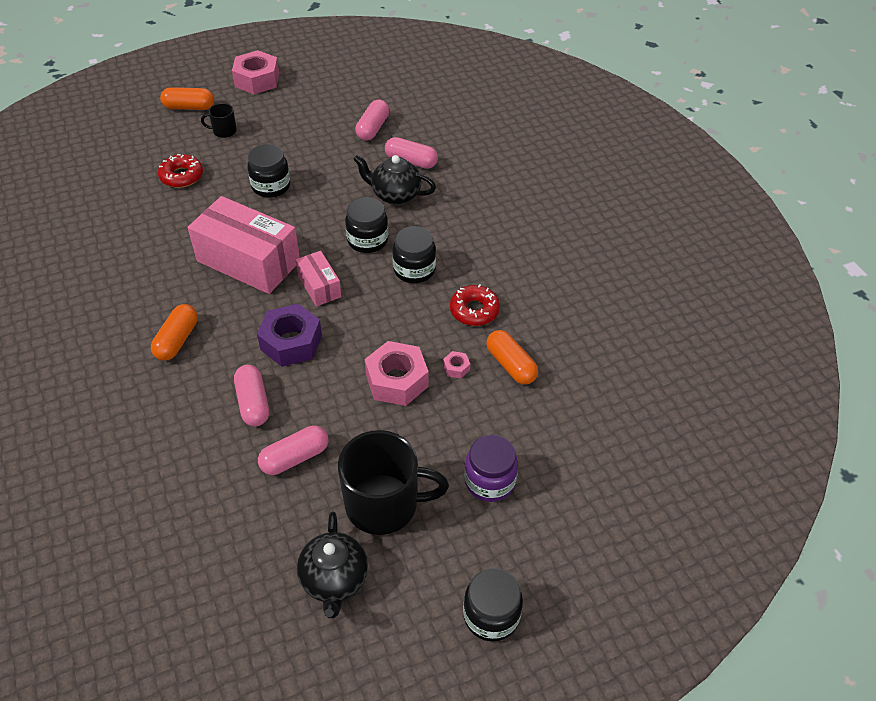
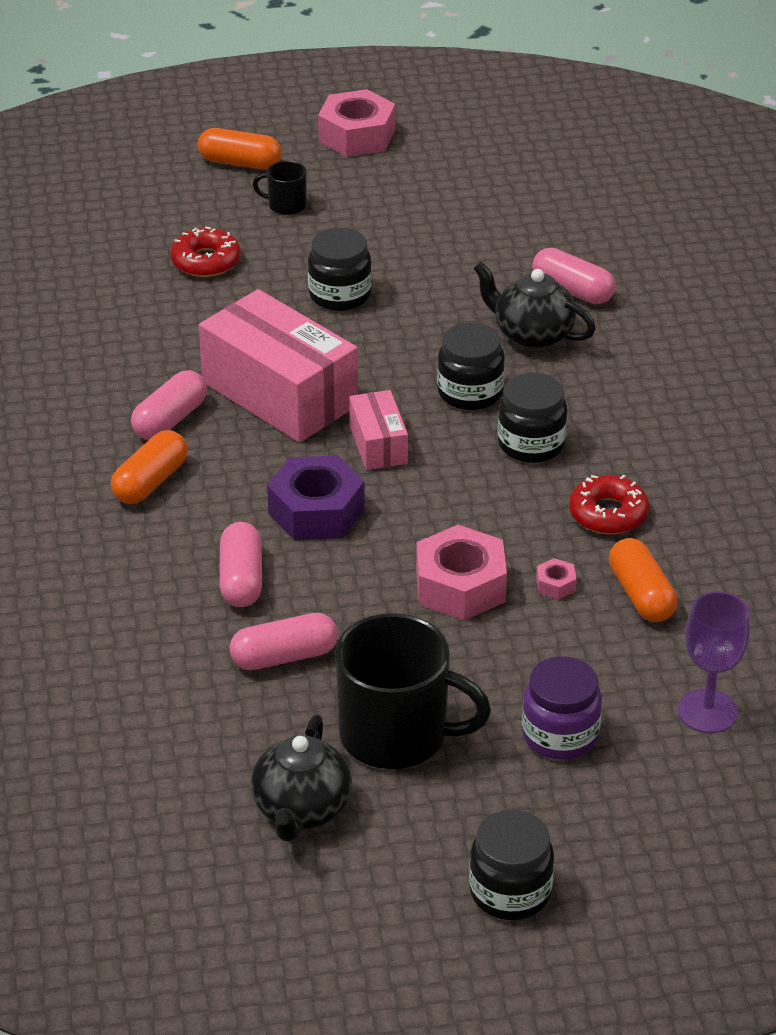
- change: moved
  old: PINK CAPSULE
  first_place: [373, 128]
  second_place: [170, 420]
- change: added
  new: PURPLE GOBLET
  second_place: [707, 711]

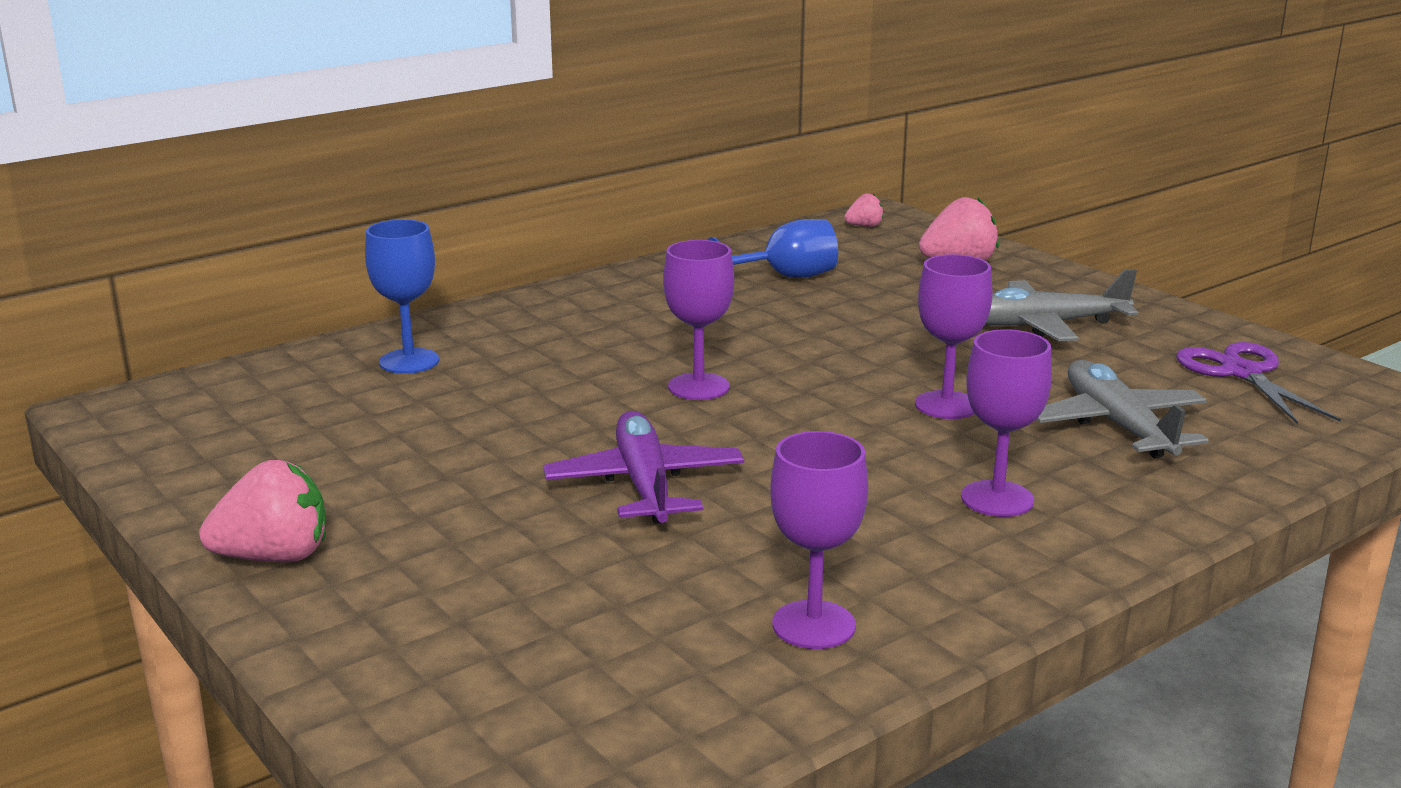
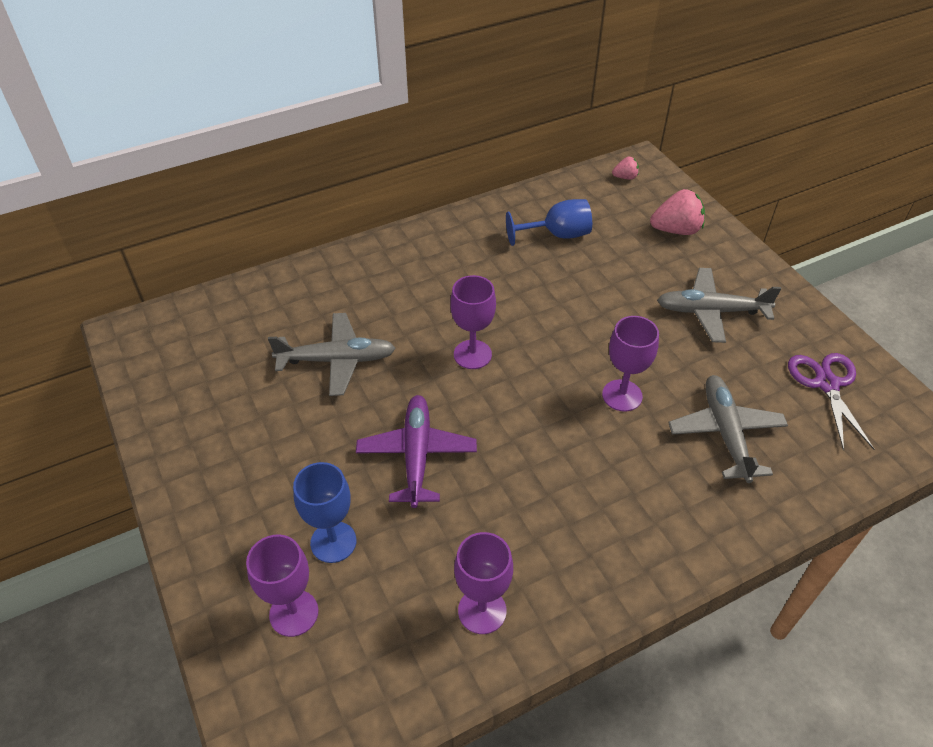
- change: removed
  old: PINK STRAWBERRY
  first_place: [274, 557]
- change: moved
  old: BLUE GOBLET
  first_place: [409, 361]
  second_place: [333, 542]
- change: moved
  old: PURPLE GOBLET
  first_place: [997, 499]
  second_place: [294, 613]
- change: added
  new: GREY PLANE
  second_place: [336, 360]

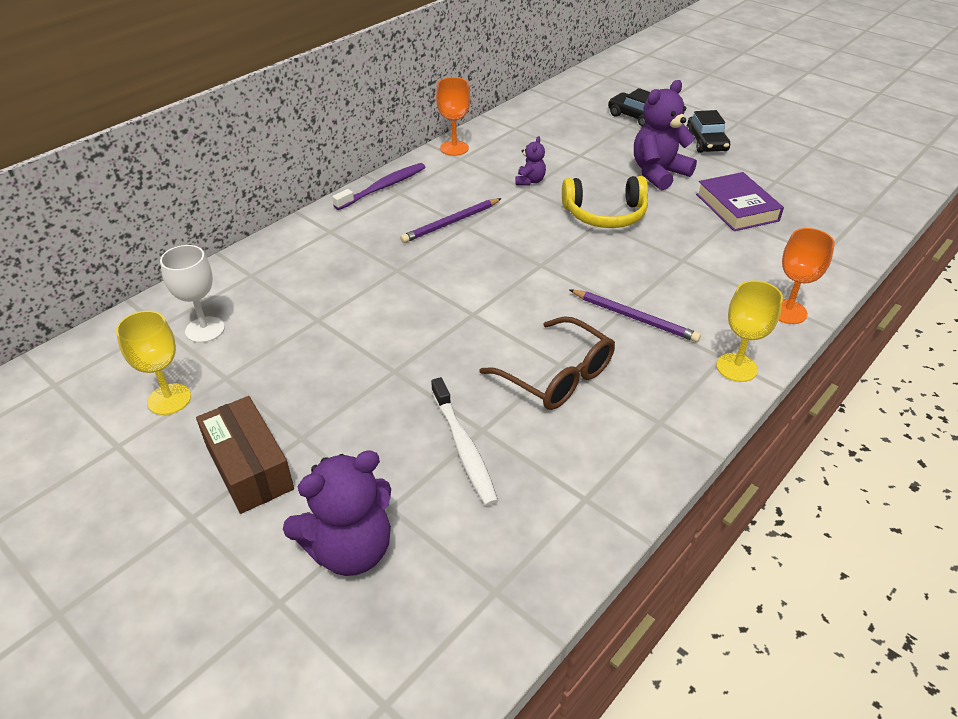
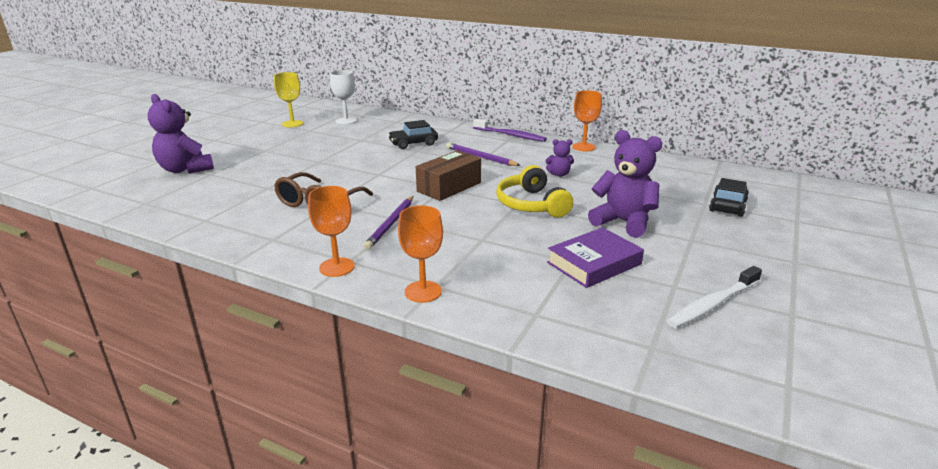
- change: moved
  old: BROWN BOX
  first_place: [249, 467]
  second_place: [449, 187]
- change: moved
  old: WHITE TOOTHBRUSH
  first_place: [463, 448]
  second_place: [712, 304]
- change: moved
  old: BLACK CAR
  first_place: [706, 142]
  second_place: [413, 143]
- change: recoloured
  old: YELLOW GOBLET
  new: ORANGE GOBLET
  first_place: [736, 367]
  second_place: [337, 267]

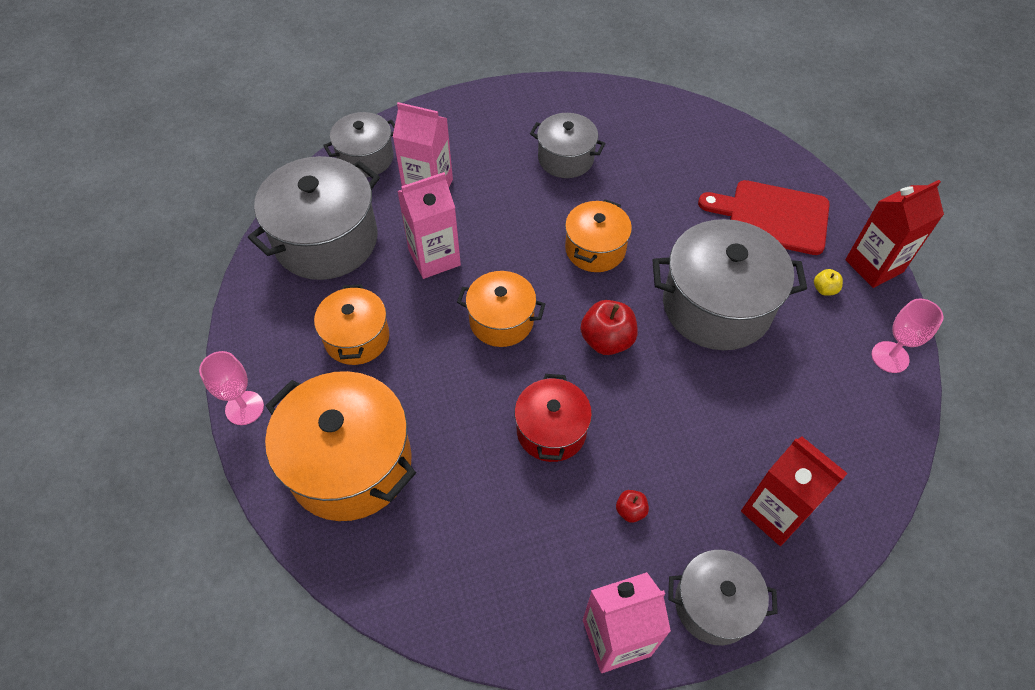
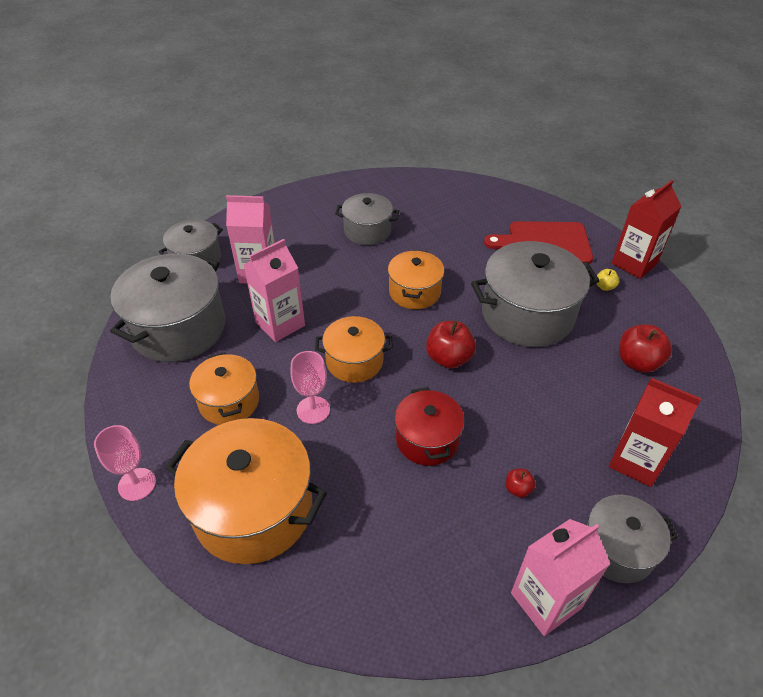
- change: moved
  old: PINK GOBLET
  first_place: [890, 357]
  second_place: [313, 410]
- change: added
  new: RED APPLE
  second_place: [638, 362]

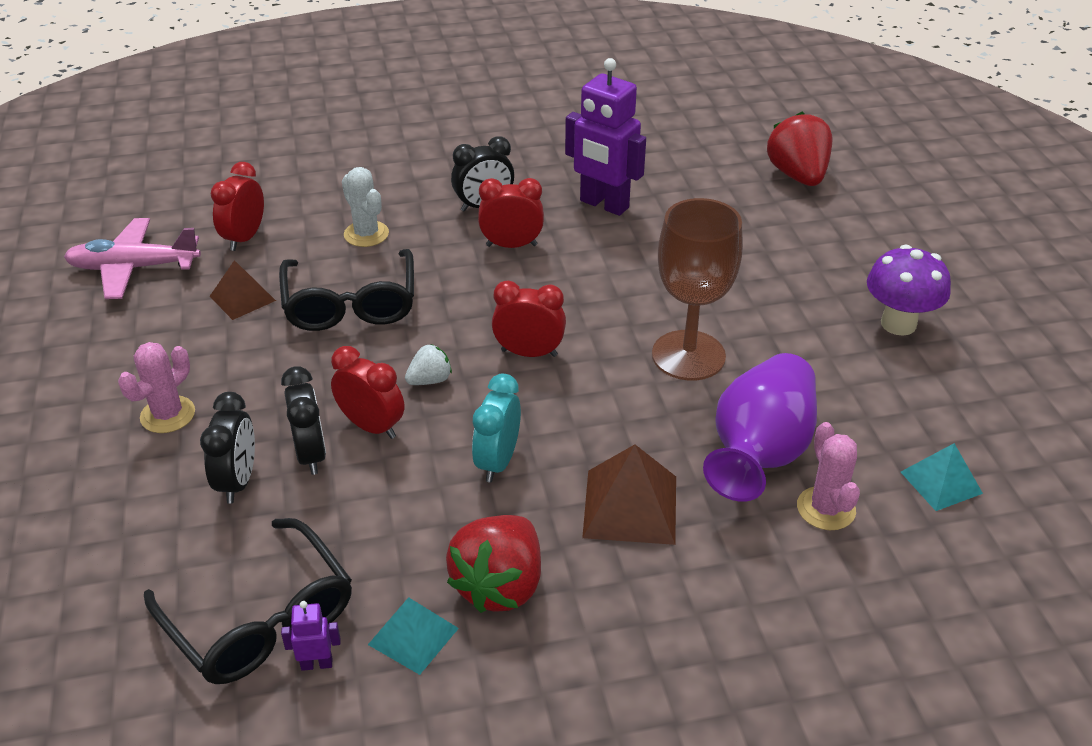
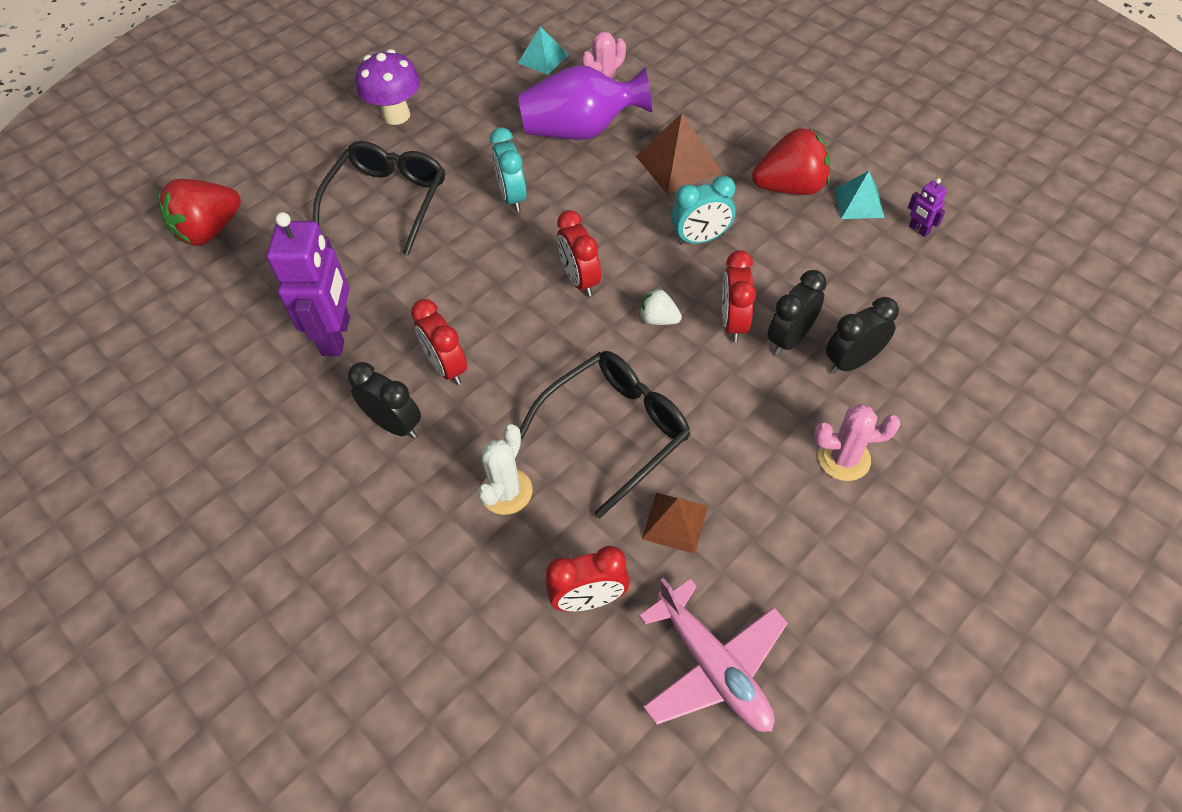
- change: moved
  old: BLACK GLASSES
  first_place: [260, 618]
  second_place: [387, 202]
- change: replaced
  old: BROWN GOBLET
  new: TURQUOISE CLOCK
  first_place: [688, 355]
  second_place: [512, 197]

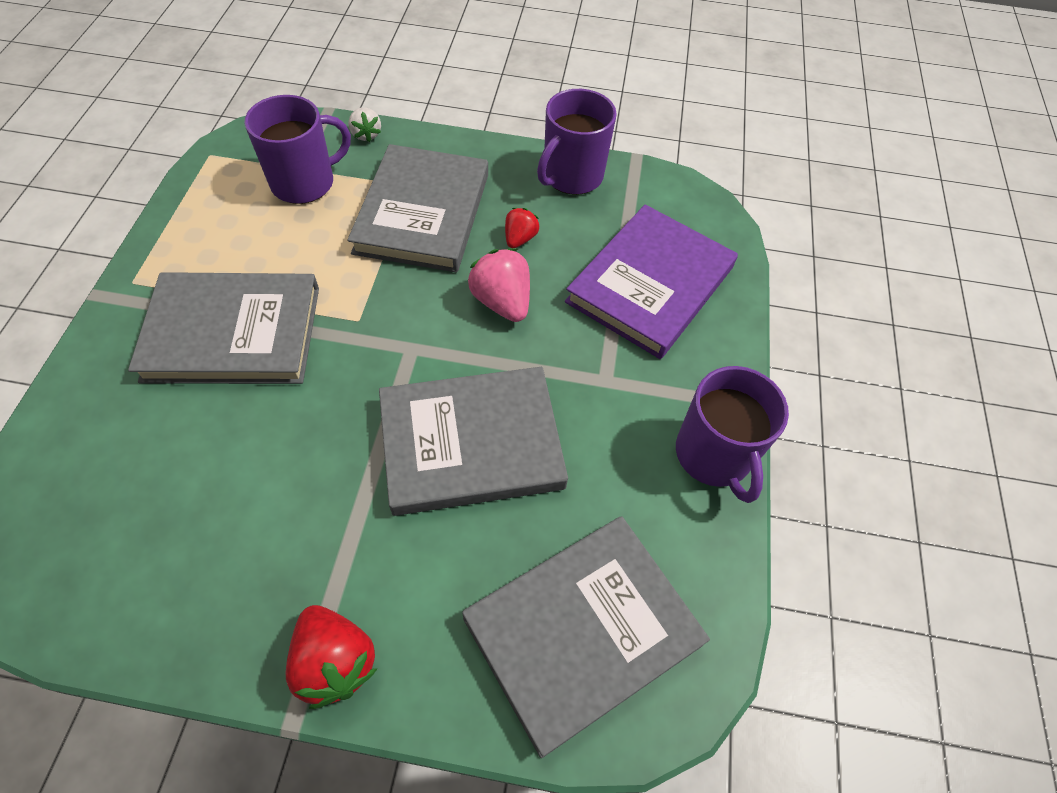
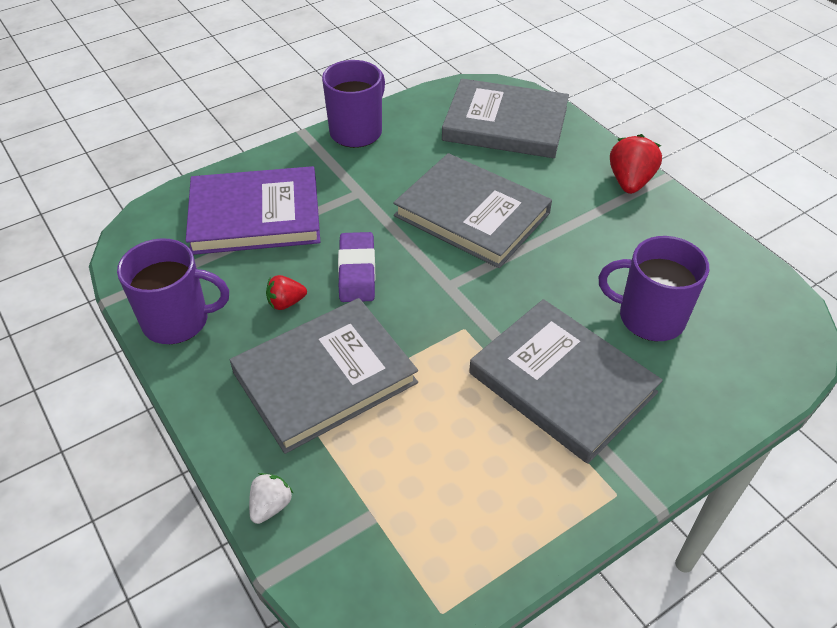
- change: moved
  old: PURPLE MUG
  first_place: [305, 182]
  second_place: [649, 317]
- change: replaced
  old: PINK STRAWBERRY
  new: PURPLE ERASER
  first_place: [502, 302]
  second_place: [357, 271]

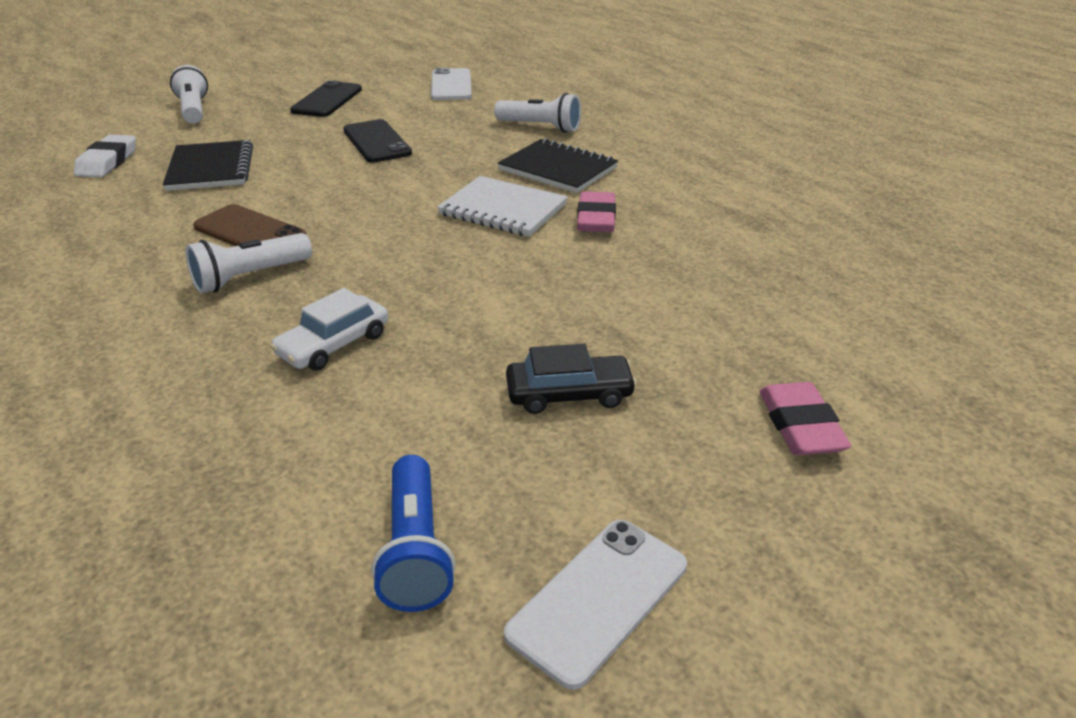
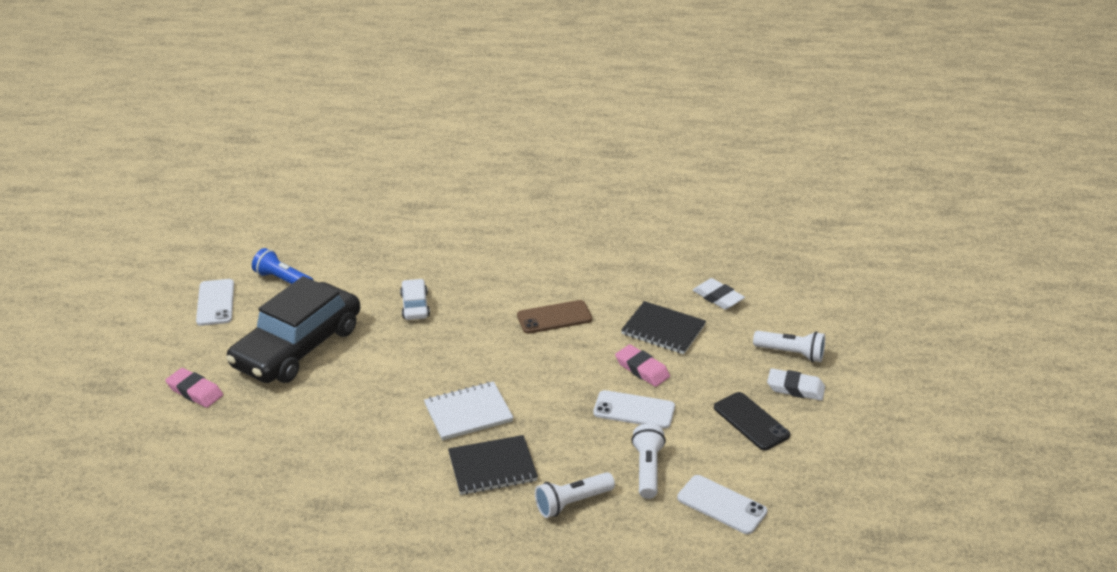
- change: moved
  old: WHITE FLASHLIGHT
  first_place: [250, 277]
  second_place: [647, 469]
- change: recoloured
  old: BLACK PHONE
  new: WHITE PHONE
  first_place: [377, 142]
  second_place: [634, 410]
- change: resized
  old: BLACK CAR
  first_place: [569, 394]
  second_place: [297, 347]
  factor: 2.33
- change: moved
  old: PINK ERASER
  first_place: [596, 219]
  second_place: [642, 369]
- change: added
  new: WHITE ERASER
  second_place: [795, 388]

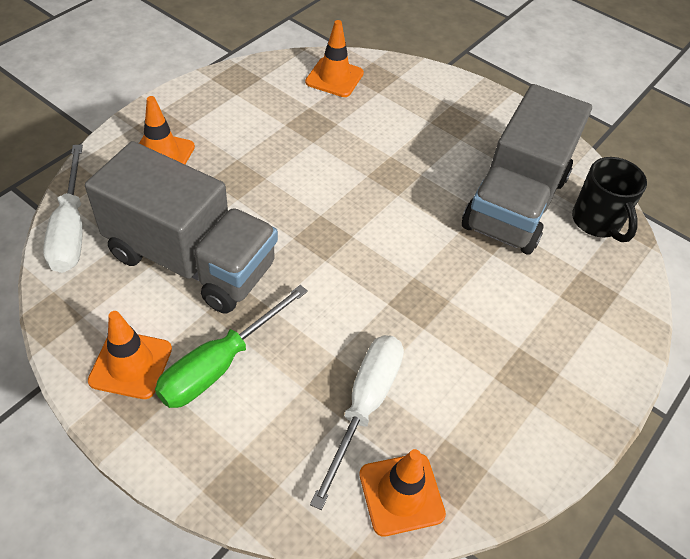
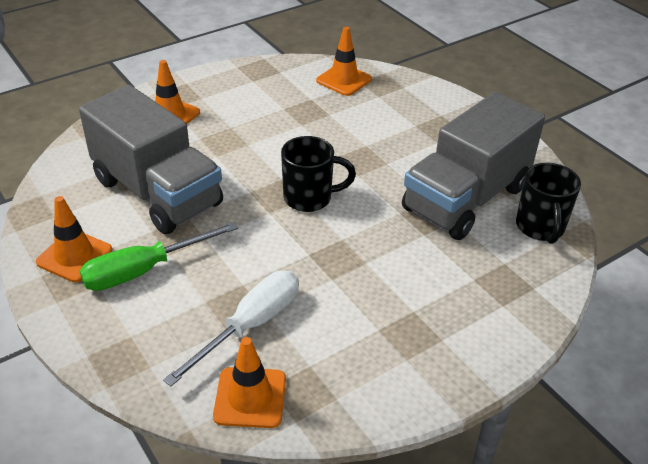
- change: removed
  old: WHITE SCREWDRIVER
  first_place: [71, 229]
- change: added
  new: BLACK MUG
  second_place: [310, 198]

